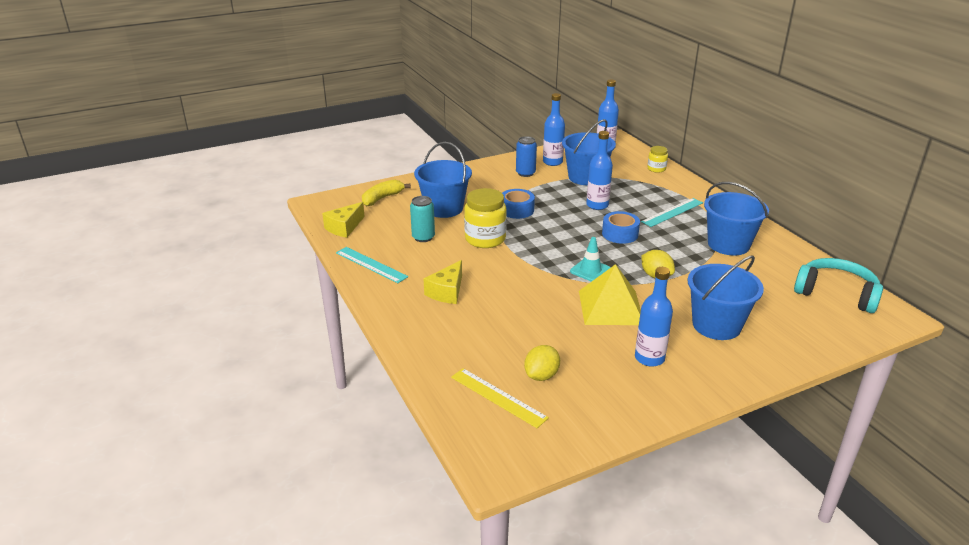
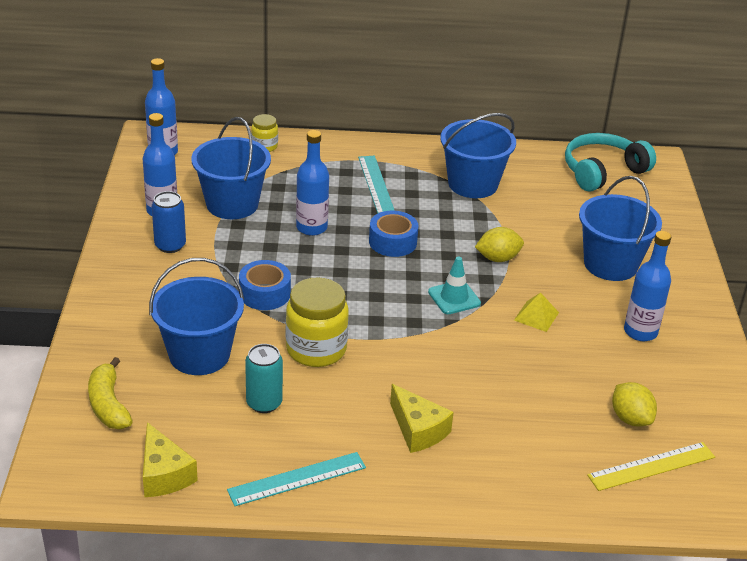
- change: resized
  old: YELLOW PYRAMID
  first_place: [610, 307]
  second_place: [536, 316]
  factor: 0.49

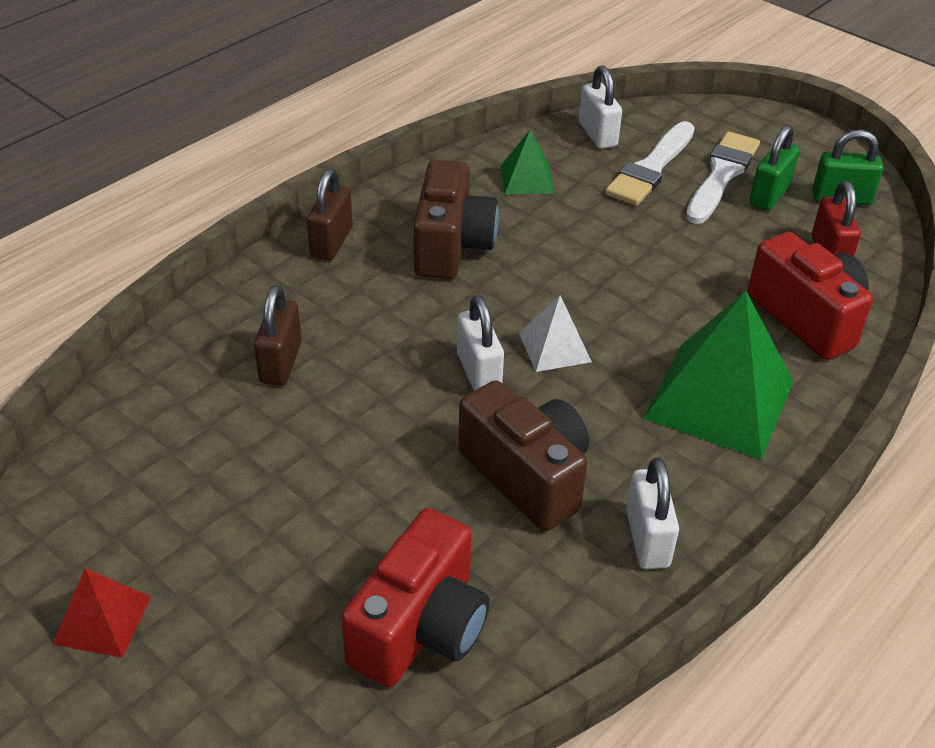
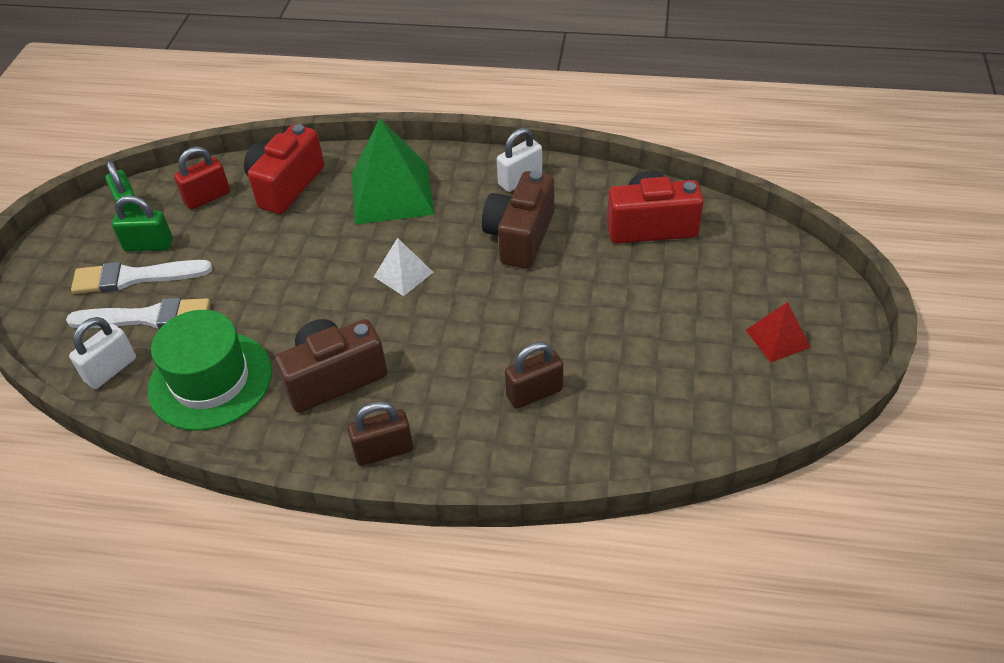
- change: removed
  old: WHITE PADLOCK
  first_place: [478, 372]
- change: replaced
  old: GREEN PYRAMID
  new: GREEN HAT
  first_place: [526, 179]
  second_place: [210, 380]

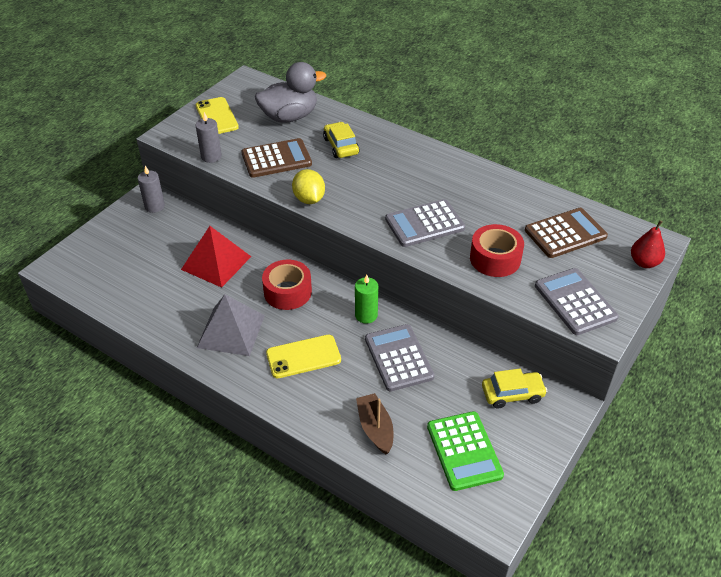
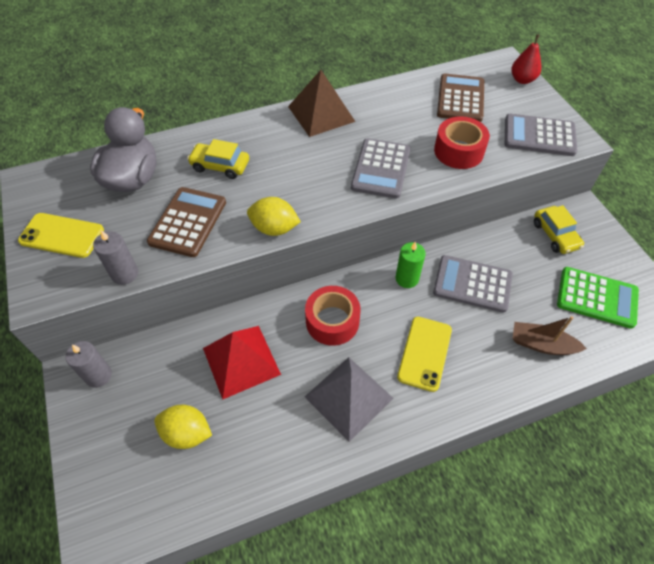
- change: turned
  old: YELLOW CAR
  first_place: [512, 394]
  second_place: [555, 235]
  degrees: 135
- change: added
  new: YELLOW LEMON
  second_place: [187, 433]
- change: added
  new: BROWN PYRAMID
  second_place: [321, 113]

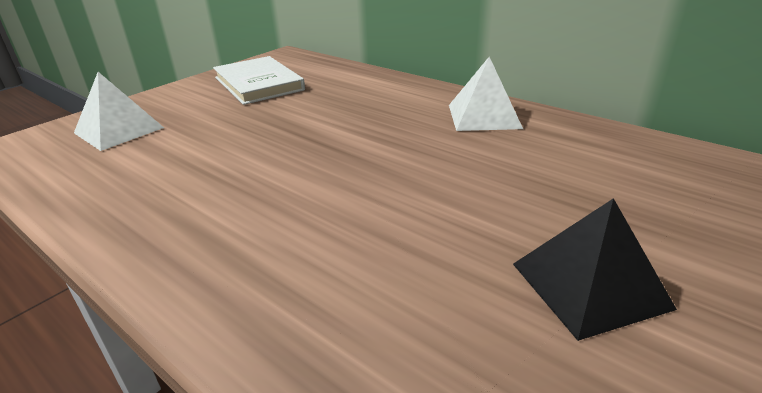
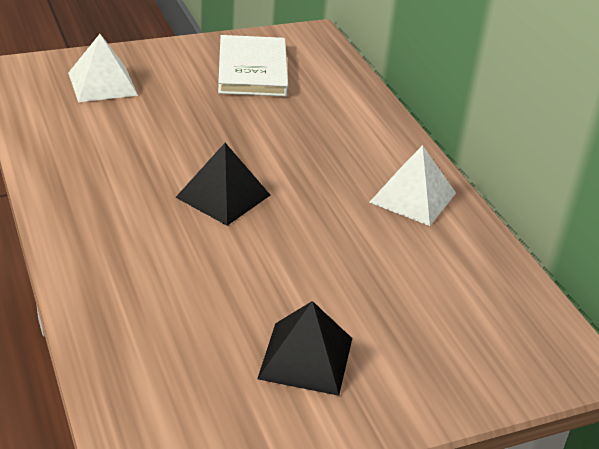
- change: added
  new: BLACK PYRAMID
  second_place: [223, 196]

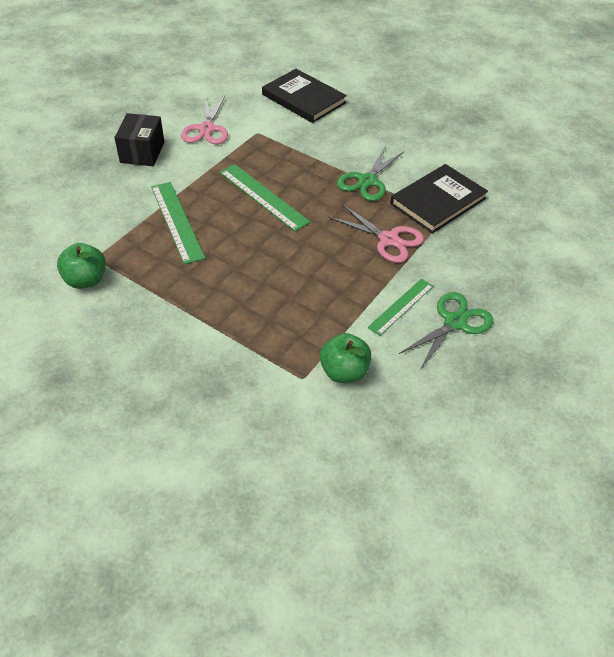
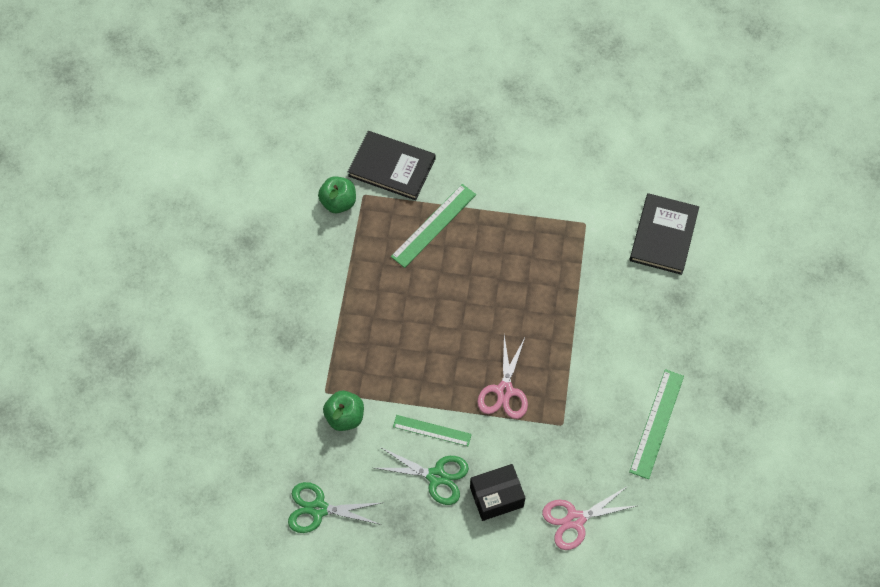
- change: moved
  old: BLACK BOX
  first_place: [142, 152]
  second_place: [496, 497]
- change: moved
  old: PINK SCISSORS
  first_place: [206, 129]
  second_place: [575, 520]
- change: moved
  old: GREEN RULER
  first_place: [263, 197]
  second_place: [656, 423]
- change: moved
  old: GREEN SCISSORS
  first_place: [367, 181]
  second_place: [318, 509]
- change: moved
  old: BLACK BOOK
  first_place: [438, 201]
  second_place: [392, 167]

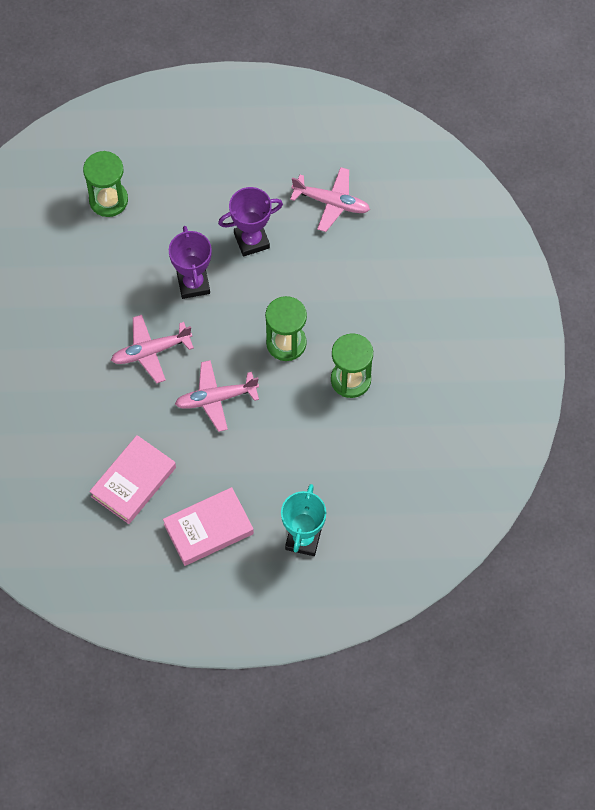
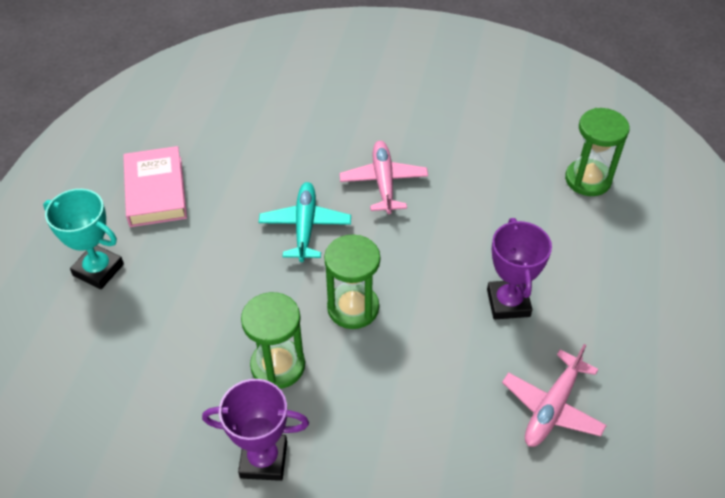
- change: removed
  old: PINK BOOK
  first_place: [133, 482]
- change: moved
  old: PURPLE TROPHY
  first_place: [193, 284]
  second_place: [263, 459]
- change: recoloured
  old: PINK PLANE
  new: TURQUOISE PLANE
  first_place: [216, 398]
  second_place: [305, 226]

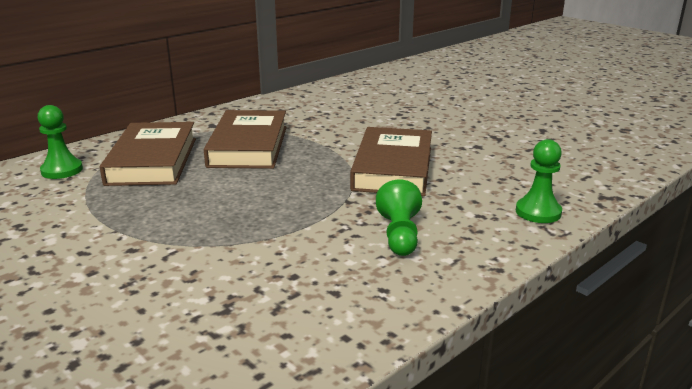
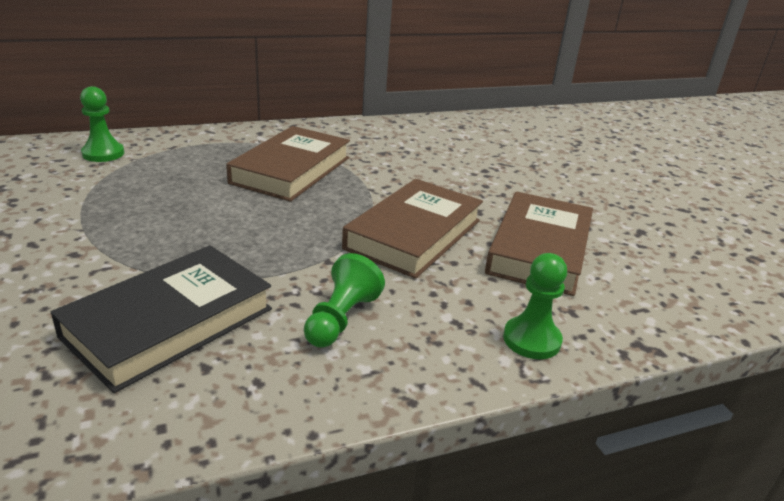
- change: moved
  old: BROWN BOOK
  first_place: [153, 161]
  second_place: [539, 249]
- change: added
  new: BLACK BOOK
  second_place: [169, 323]

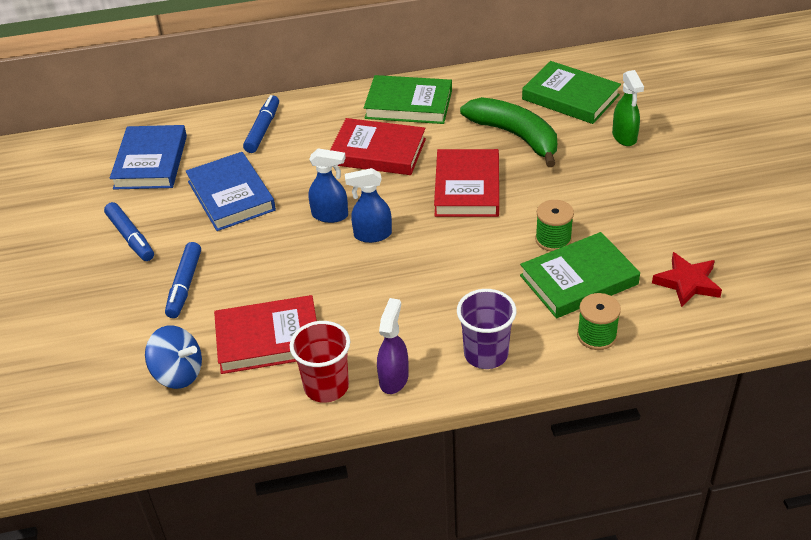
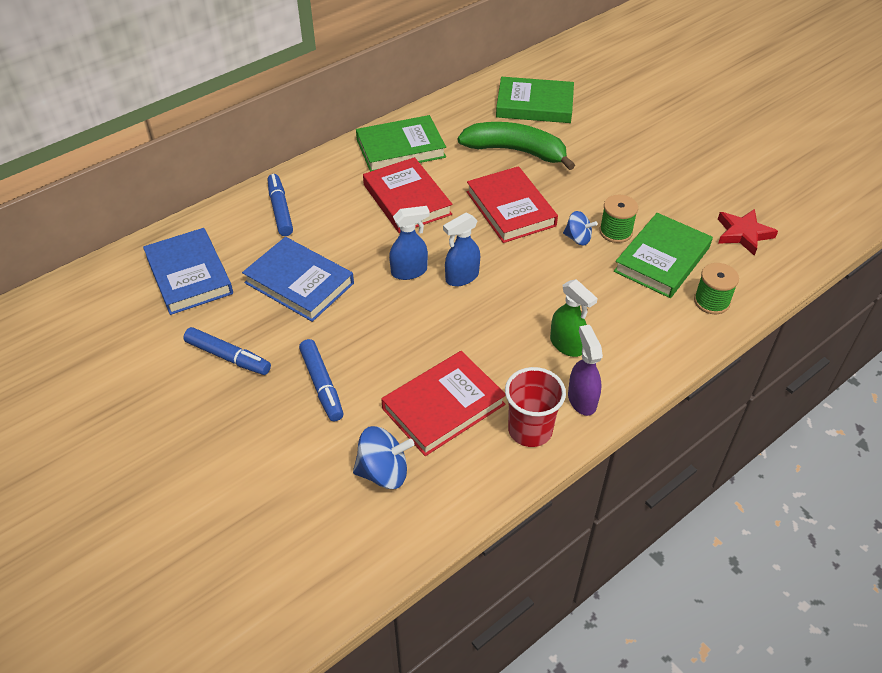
- change: turned
  old: RED BOOK
  first_place: [378, 152]
  second_place: [407, 199]
  degrees: 75
- change: removed
  old: PURPLE CUP
  first_place: [486, 354]
- change: moved
  old: GREEN SPRAY BOTTLE
  first_place: [624, 137]
  second_place: [567, 345]
- change: added
  new: BLUE SPINNING TOP
  second_place: [578, 238]

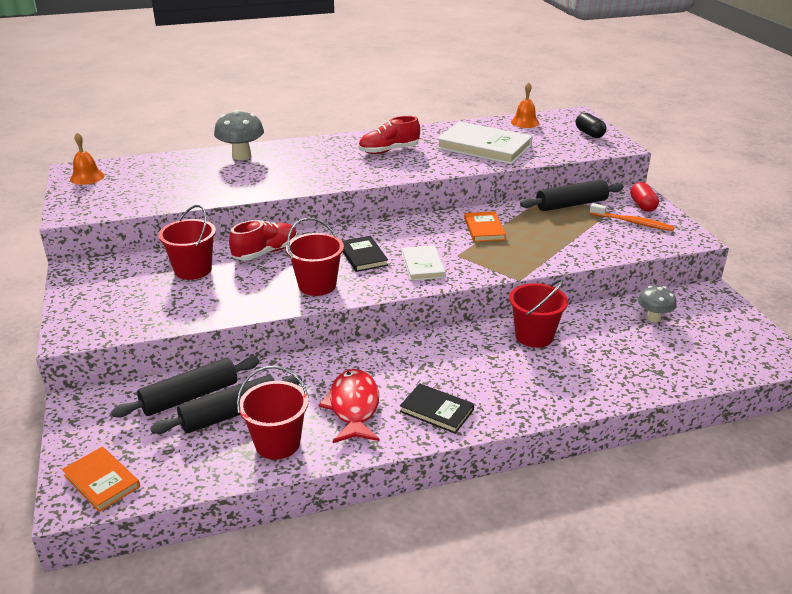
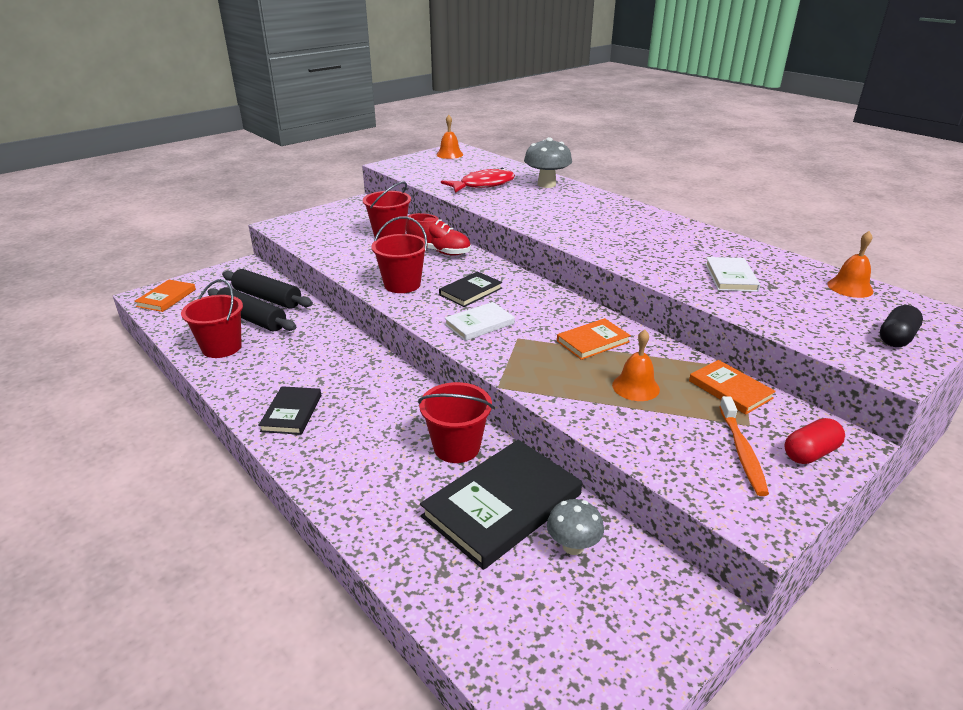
- change: moved
  old: RED FISH
  first_place: [353, 407]
  second_place: [483, 185]
- change: removed
  old: RED SHOE
  first_place: [389, 151]
- change: resized
  old: WHITE BOOK
  first_place: [484, 147]
  second_place: [730, 277]
  factor: 0.55
- change: replaced
  old: BLACK ROLLING PIN
  new: ORANGE BOOK
  first_place: [571, 204]
  second_place: [730, 389]
- change: added
  new: BLACK BOOK
  second_place: [502, 505]
- change: added
  new: ORANGE BELL
  second_place: [635, 387]

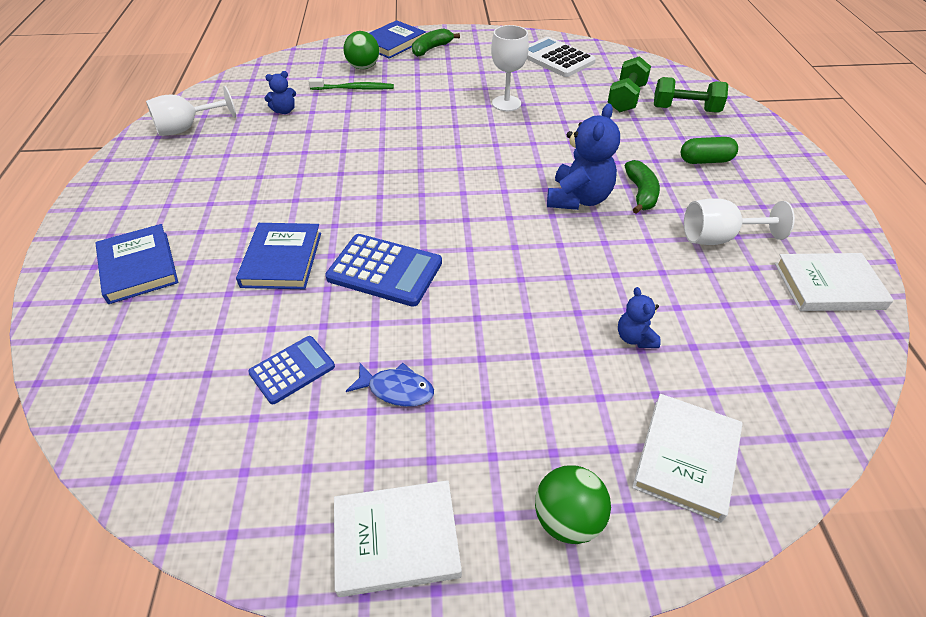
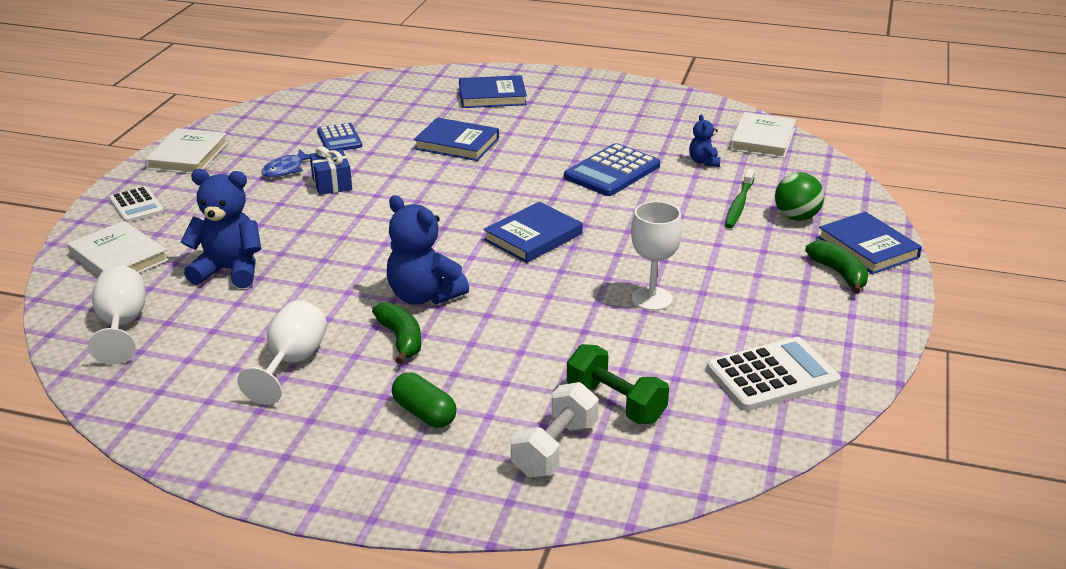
- change: moved
  old: WHITE GOBLET
  first_place: [187, 128]
  second_place: [122, 325]
- change: moved
  old: BLUE CALCULATOR
  first_place: [385, 270]
  second_place: [612, 171]
- change: replaced
  old: GREEN BALL
  new: WHITE CALCULATOR
  first_place: [567, 519]
  second_place: [136, 206]
- change: resized
  old: BLUE TEDDY BEAR
  first_place: [635, 338]
  second_place: [229, 271]
  factor: 1.93
- change: turned
  old: GREEN BANANA
  first_place: [641, 193]
  second_place: [401, 339]
  degrees: -135
- change: recoloured
  old: GREEN DUMBBELL
  new: WHITE DUMBBELL
  first_place: [685, 109]
  second_place: [555, 449]
- change: turned
  old: GREEN CAPSULE
  first_place: [705, 161]
  second_place: [424, 413]
  degrees: -60
- change: moved
  old: WHITE BOOK
  first_place: [828, 286]
  second_place: [763, 139]
- change: added
  new: BLUE GIFT
  second_place: [332, 183]
- change: added
  new: BLUE BOOK
  second_place: [533, 237]

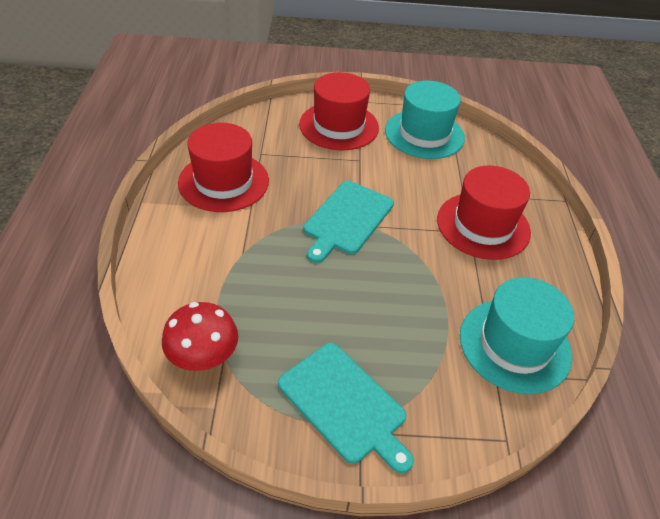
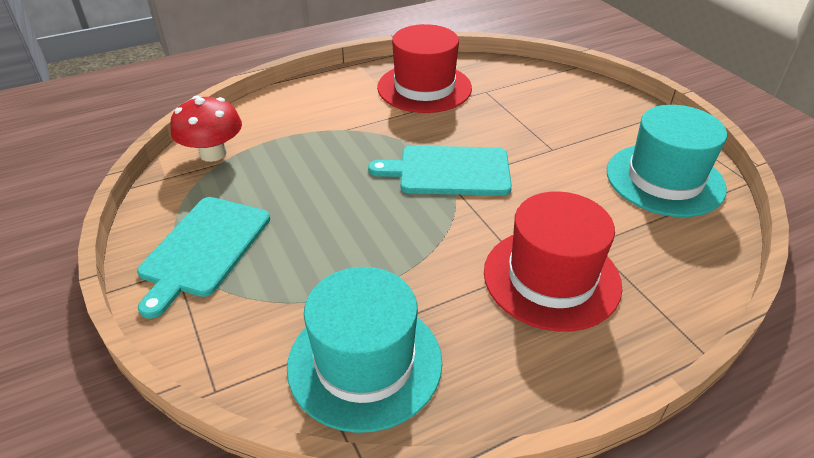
- change: removed
  old: RED HAT
  first_place: [339, 126]

